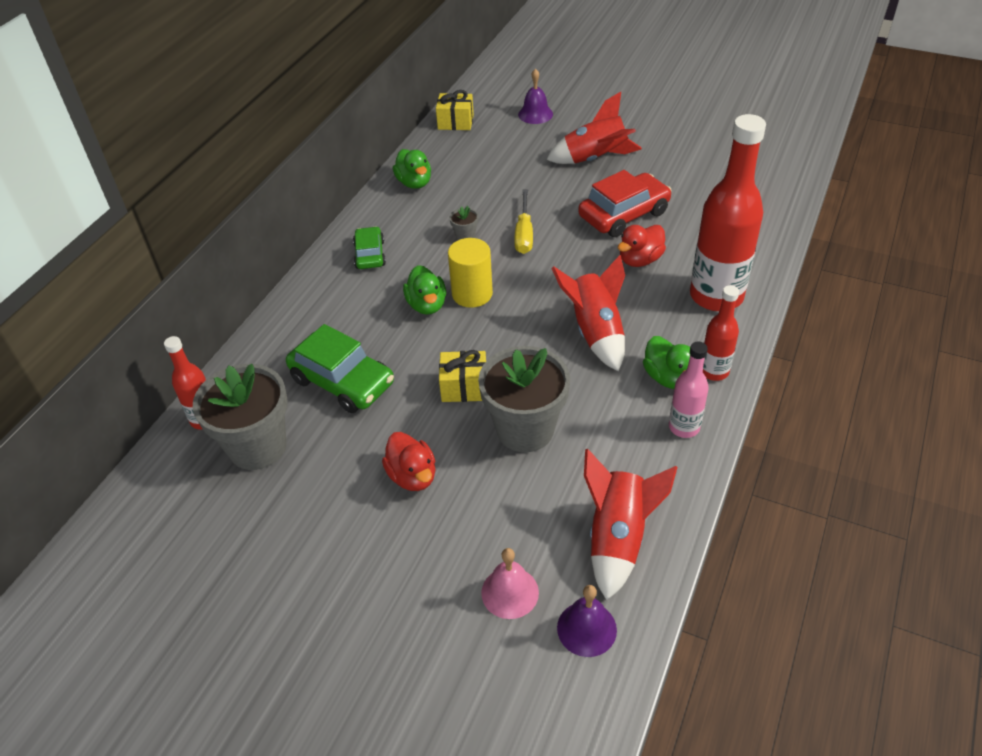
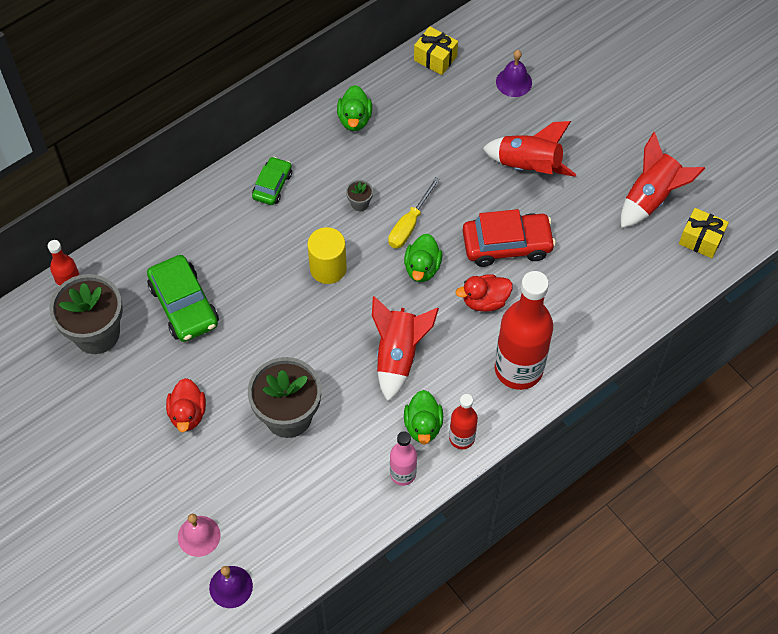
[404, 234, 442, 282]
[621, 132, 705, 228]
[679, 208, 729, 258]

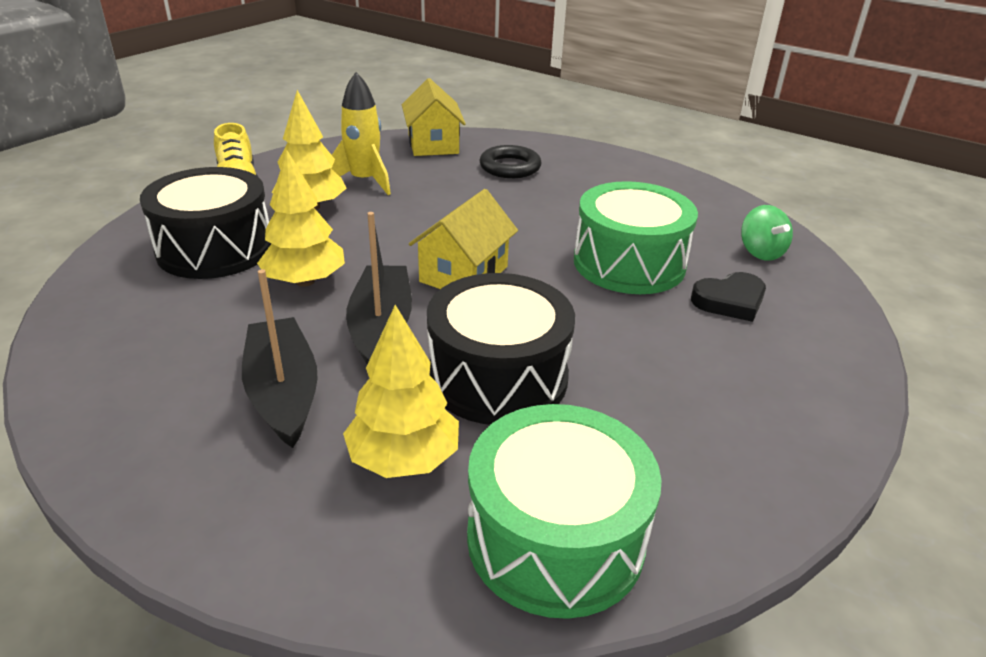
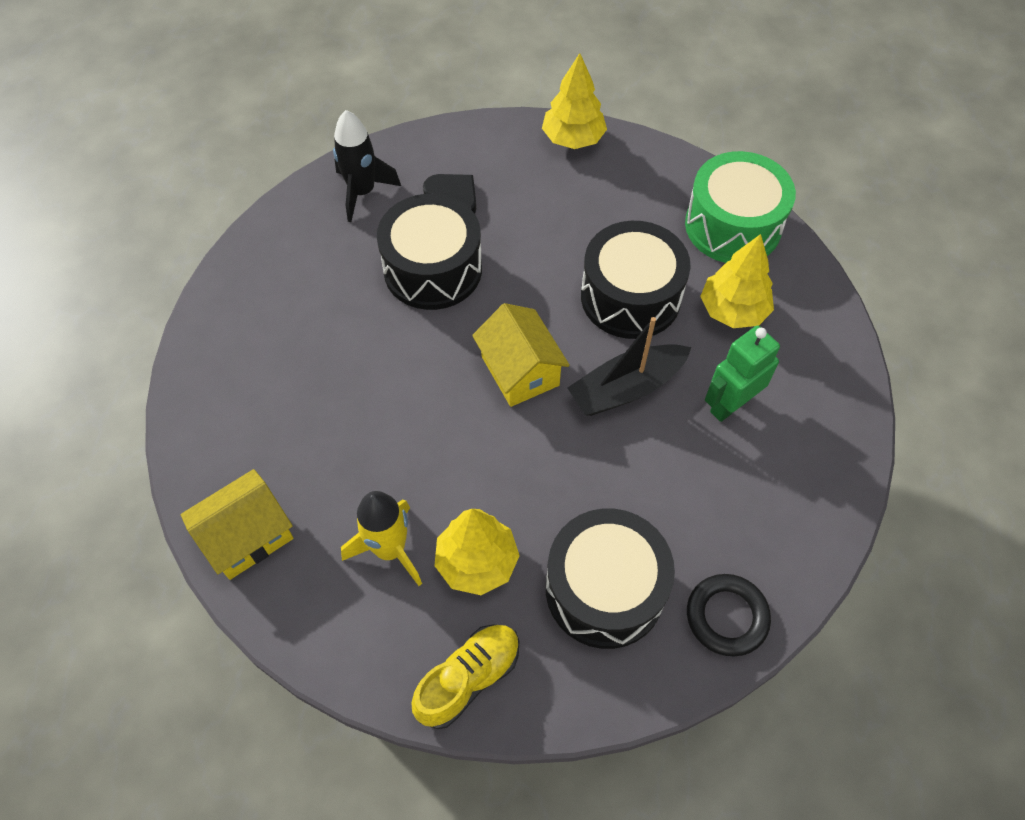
[333, 110, 401, 222]
[377, 194, 482, 310]
[472, 303, 570, 407]
[542, 53, 607, 149]
[687, 574, 771, 656]
[705, 326, 780, 422]

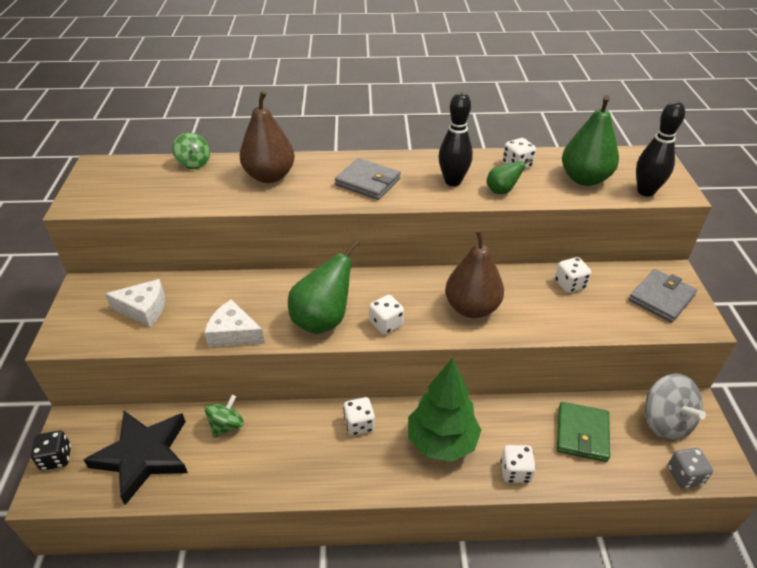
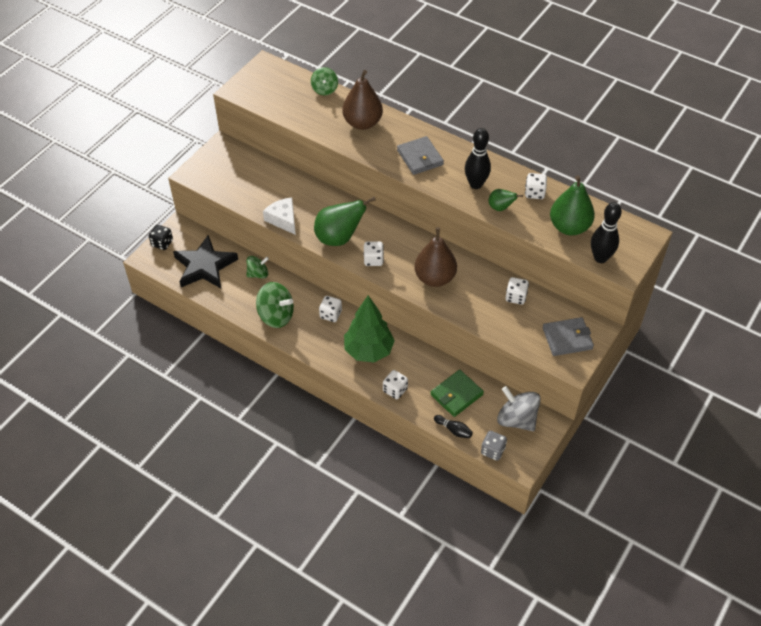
[256, 282, 294, 328]
[434, 415, 473, 438]
[497, 386, 541, 431]
[105, 279, 165, 327] (first image)

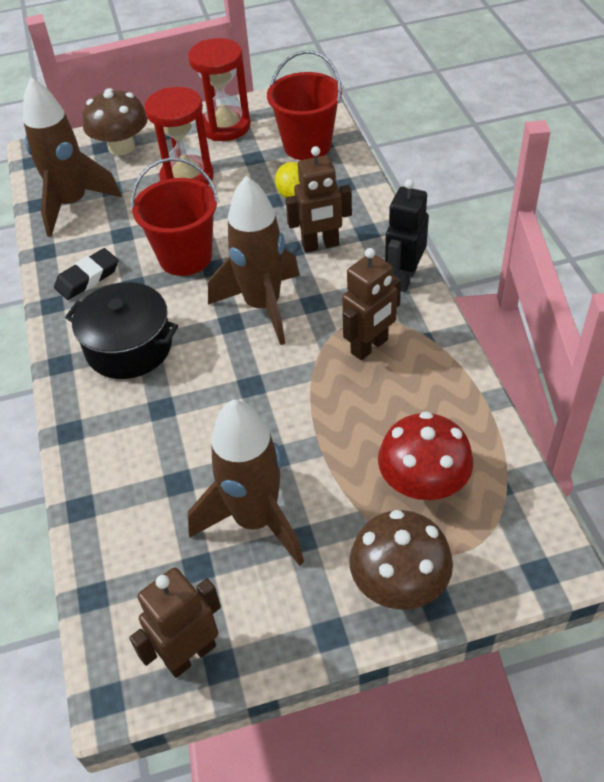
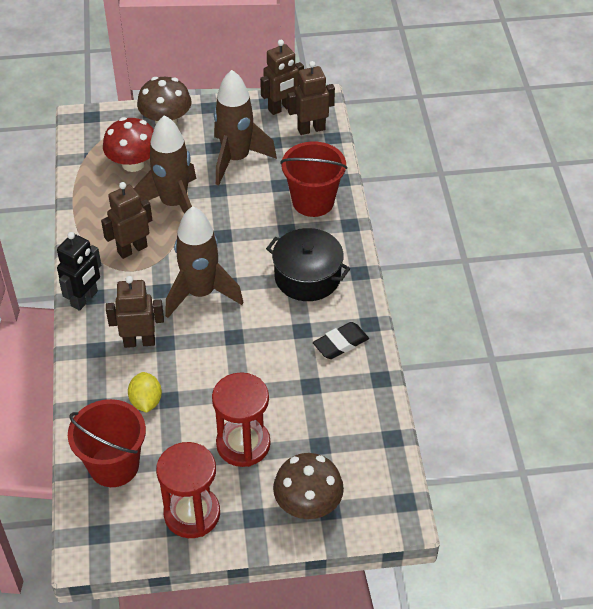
[134, 115, 196, 214]
[280, 141, 347, 217]
[288, 61, 335, 135]

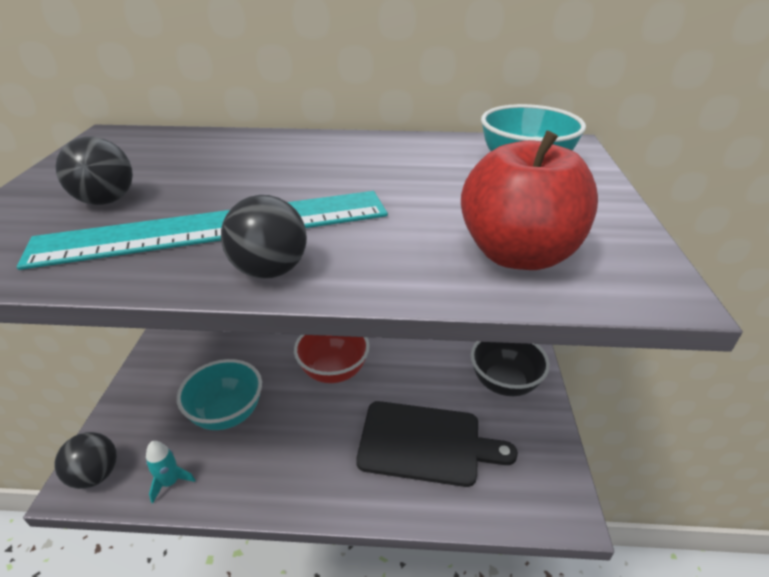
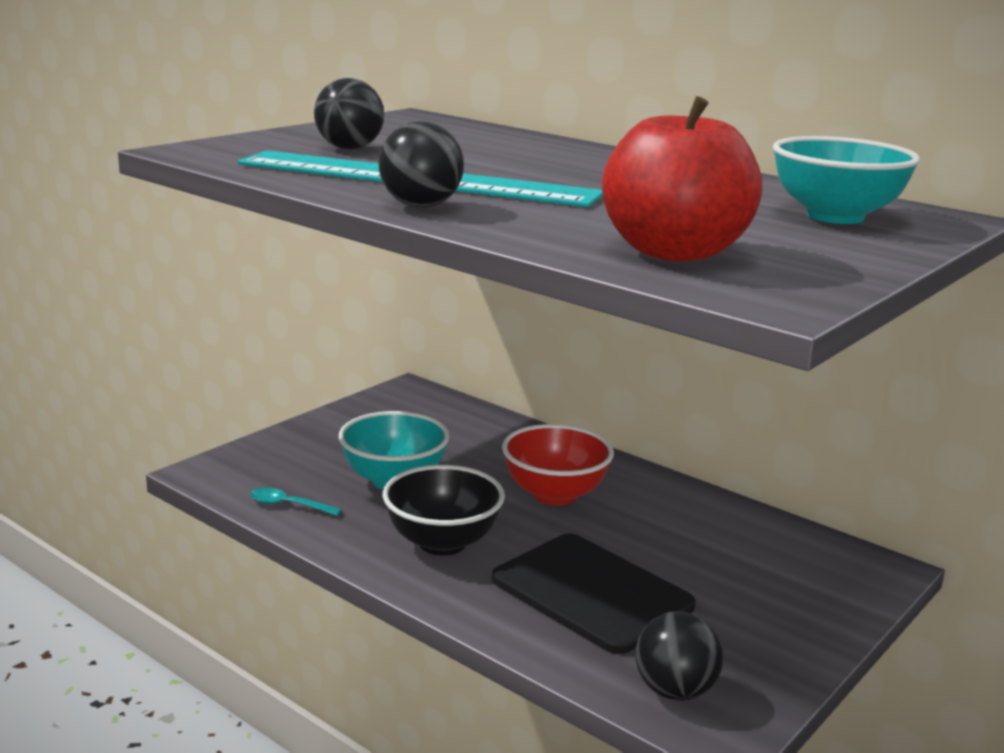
[250, 488, 342, 516]
[382, 465, 505, 556]
[636, 611, 723, 701]

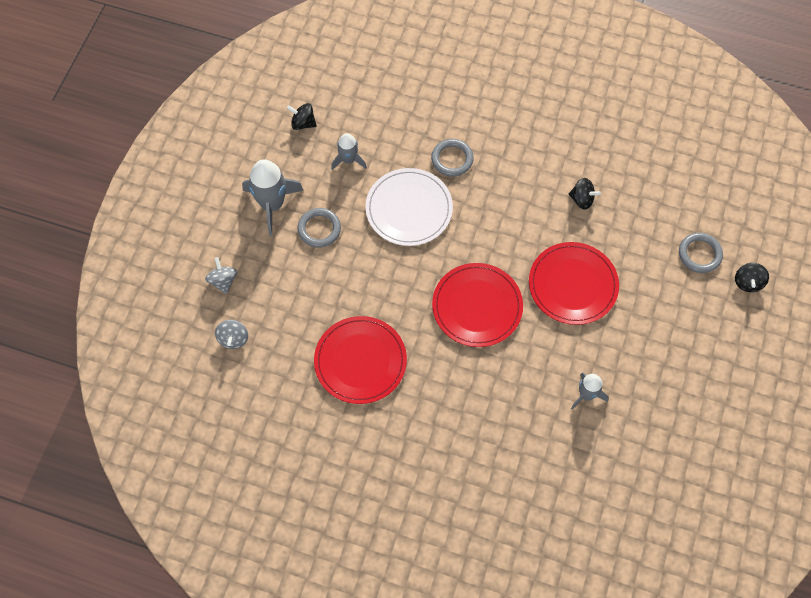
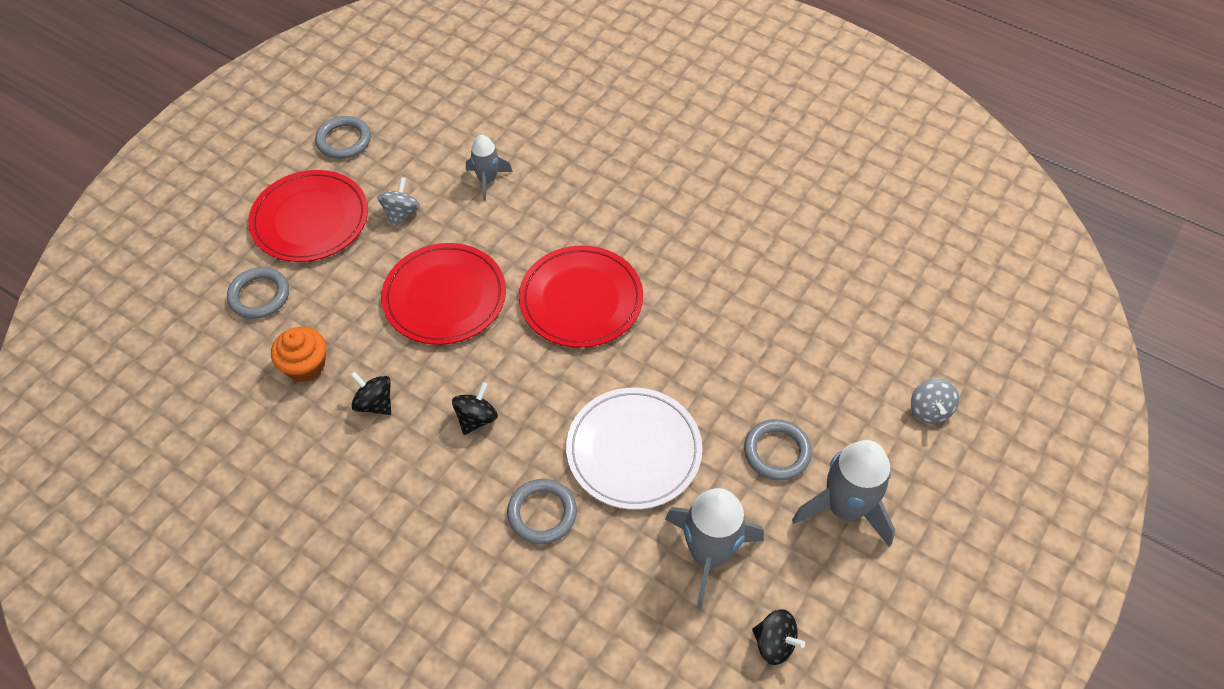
[248, 170, 368, 262]
[271, 327, 326, 382]
[315, 116, 371, 159]
[377, 177, 420, 227]
[452, 382, 498, 435]
[665, 488, 764, 609]

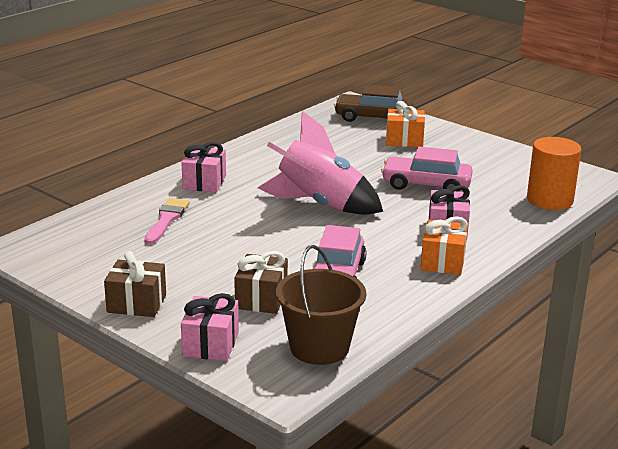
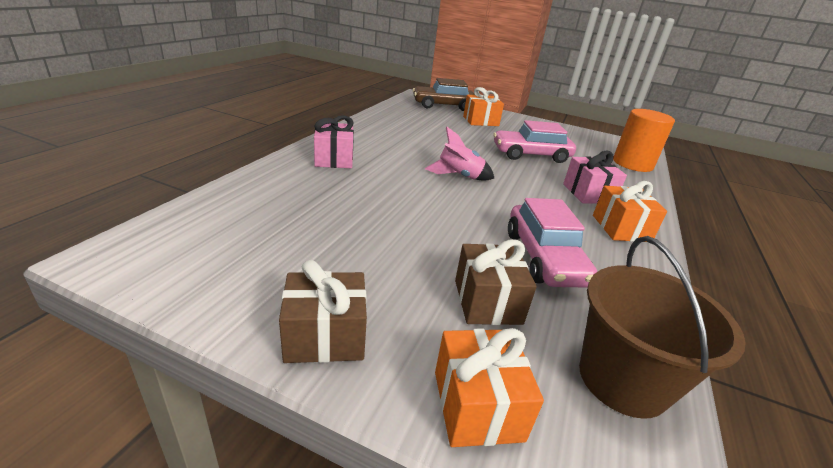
[425, 127, 495, 181]
[435, 328, 544, 447]
[144, 198, 190, 245] (first image)

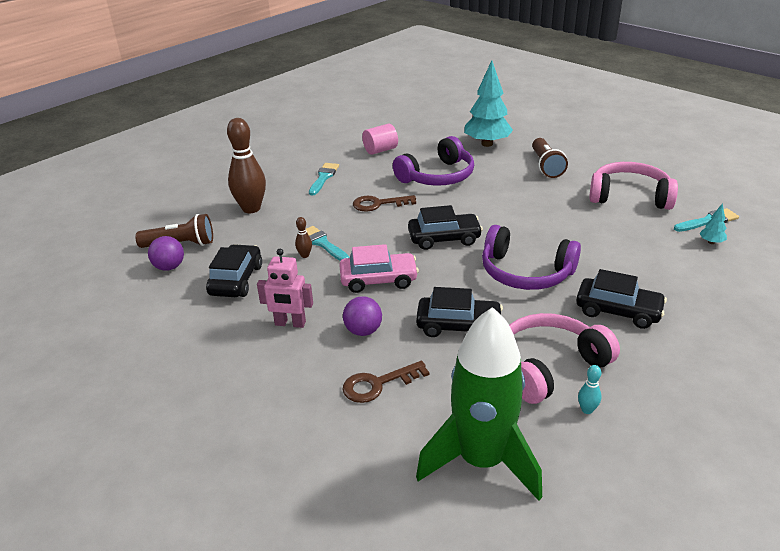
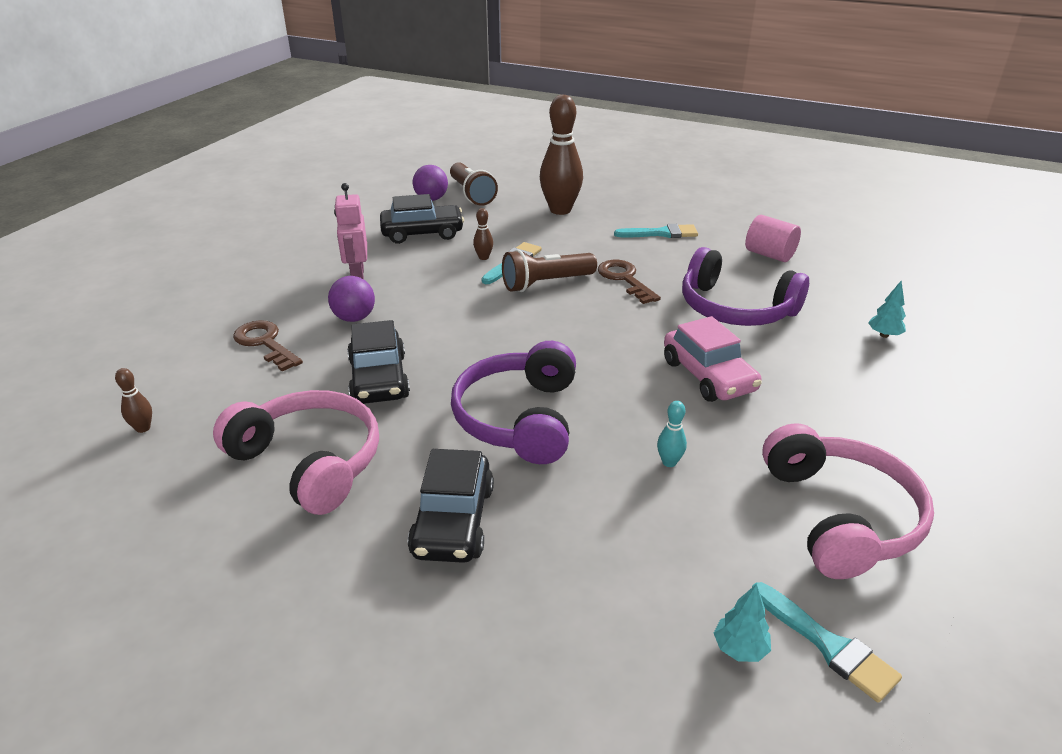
[115, 368, 152, 433]
[502, 249, 597, 292]
[657, 401, 687, 467]
[664, 316, 762, 402]
[868, 281, 906, 338]
[408, 205, 483, 250] (first image)

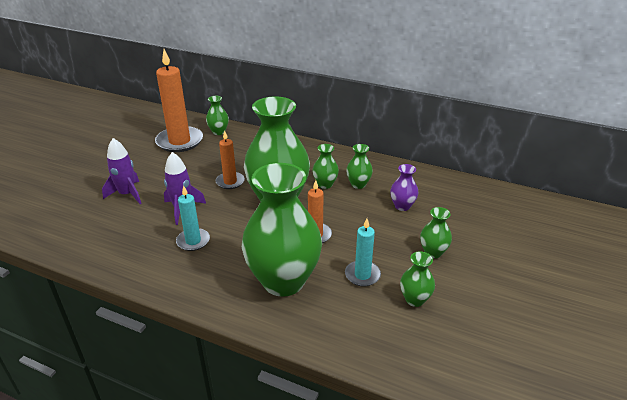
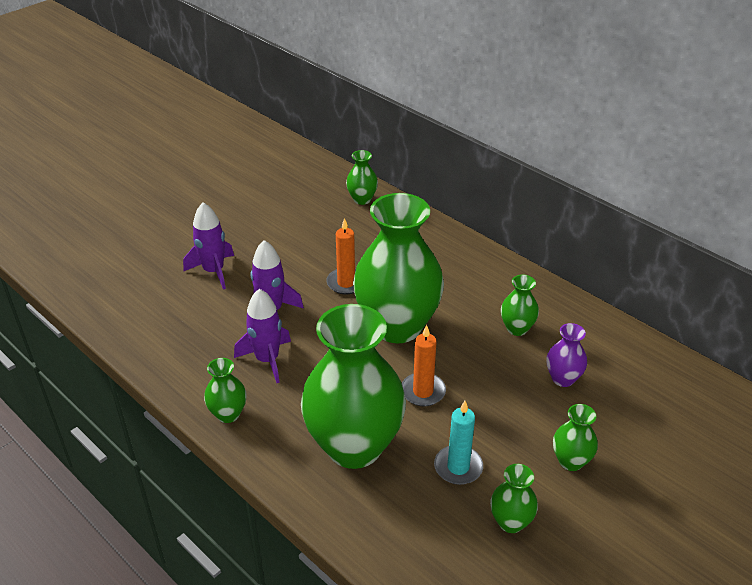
[204, 358, 247, 423]
[234, 289, 291, 383]
[155, 49, 203, 152] (first image)

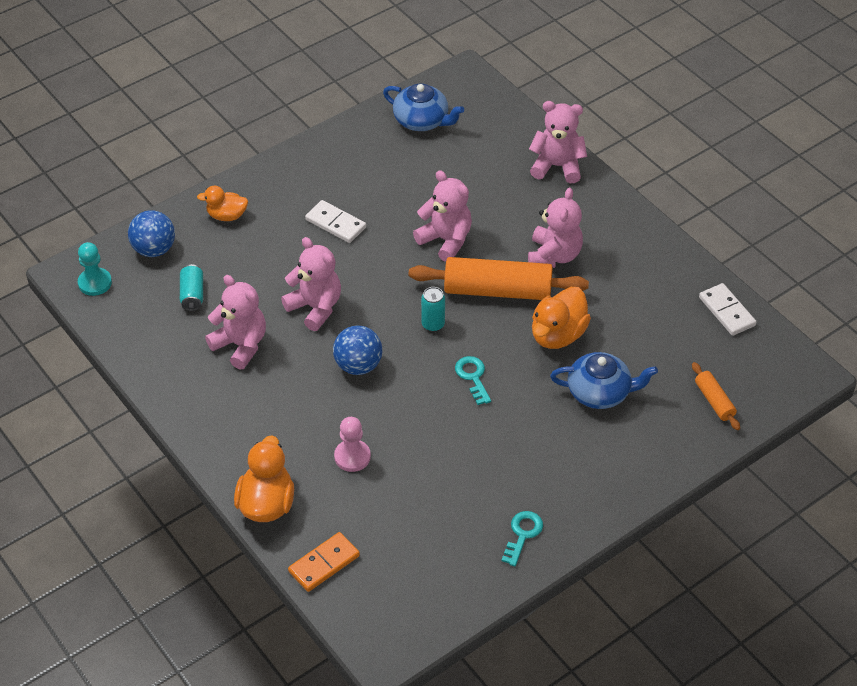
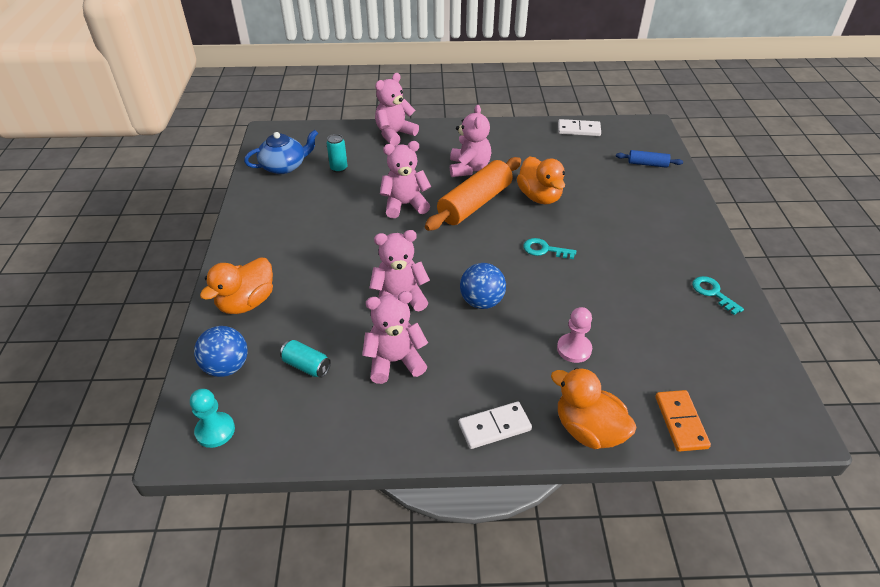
[200, 257, 273, 314]
[327, 134, 348, 173]
[450, 105, 491, 177]
[459, 402, 532, 449]
[616, 150, 683, 168]
[550, 352, 658, 409] (first image)

